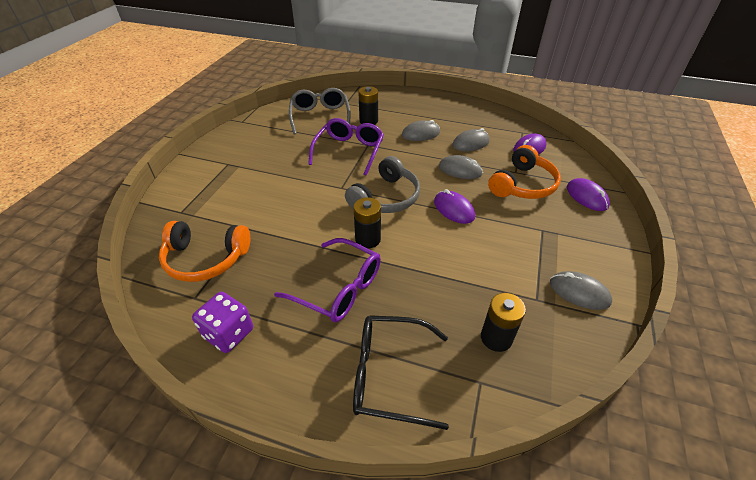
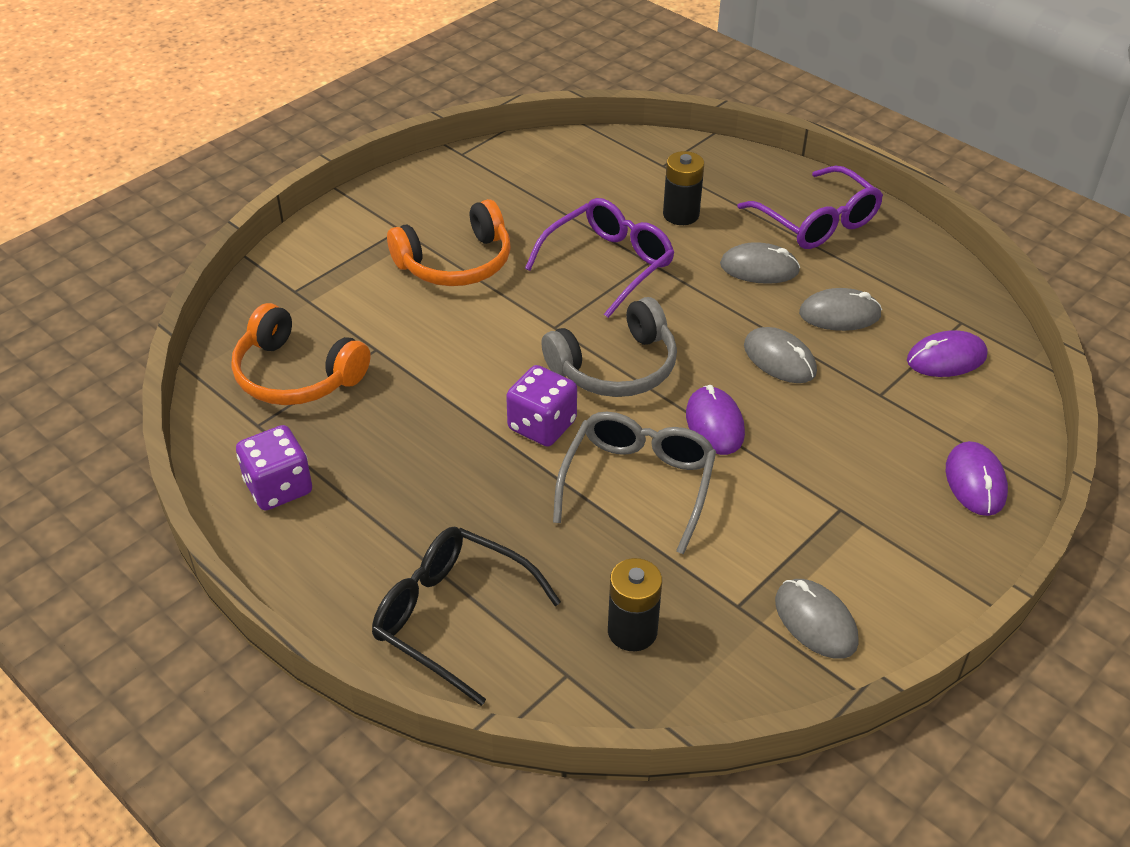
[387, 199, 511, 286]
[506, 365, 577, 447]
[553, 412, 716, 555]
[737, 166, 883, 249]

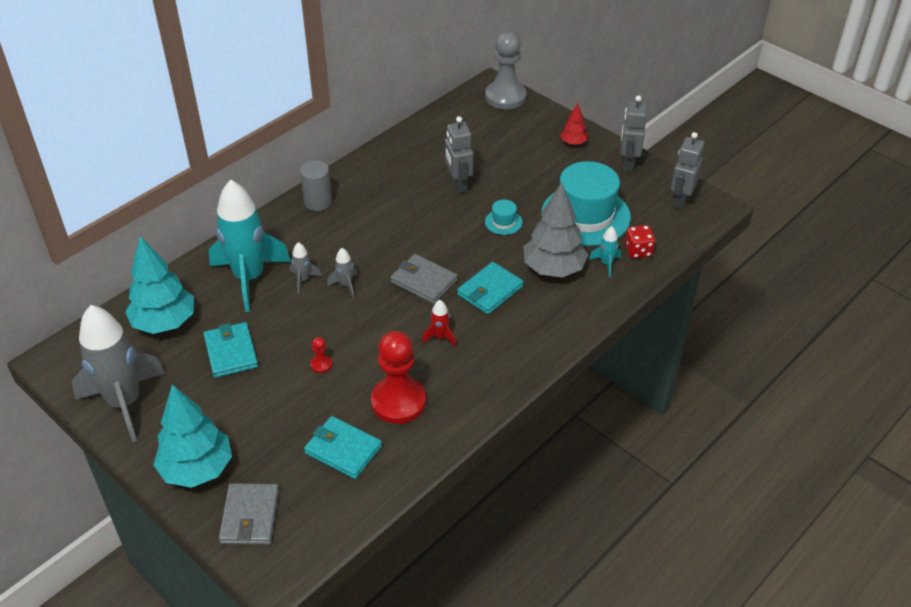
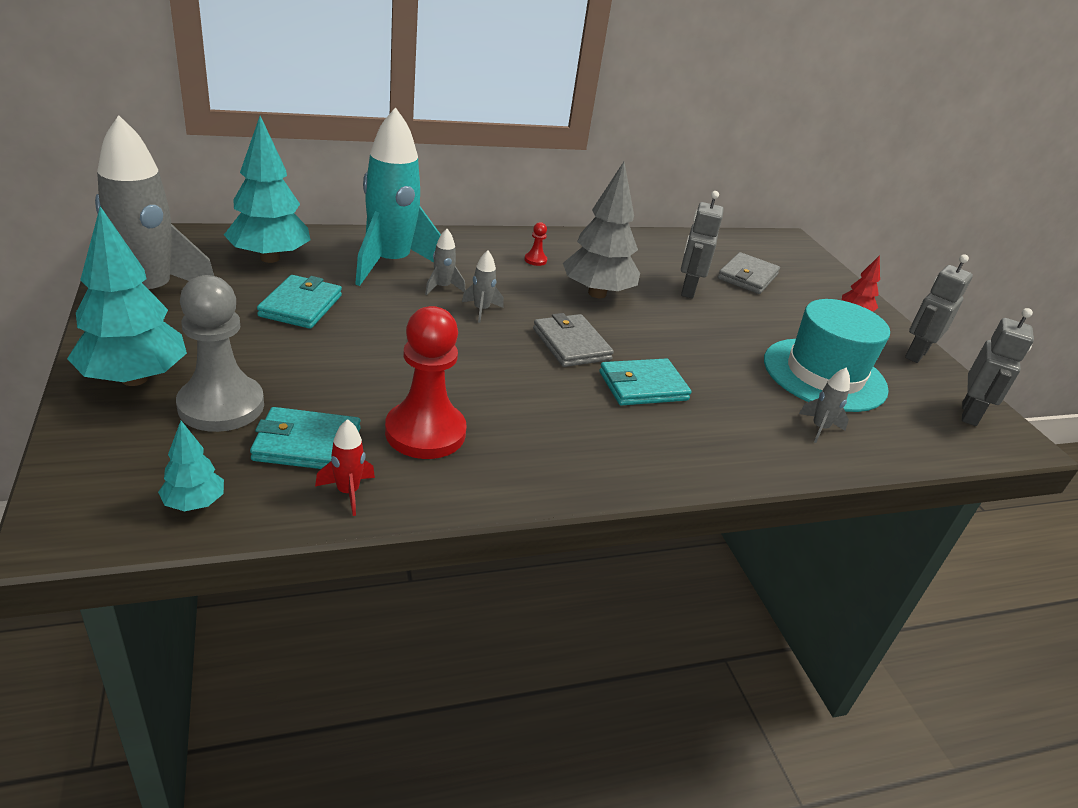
[158, 421, 224, 511]
[176, 275, 264, 432]
[250, 407, 360, 469]
[315, 419, 375, 516]
[524, 222, 547, 266]
[563, 162, 640, 298]
[718, 252, 780, 294]
[799, 367, 850, 443]
[962, 308, 1034, 426]
[300, 160, 332, 211] (first image)
[485, 200, 523, 235] (first image)
[625, 225, 655, 258] (first image)

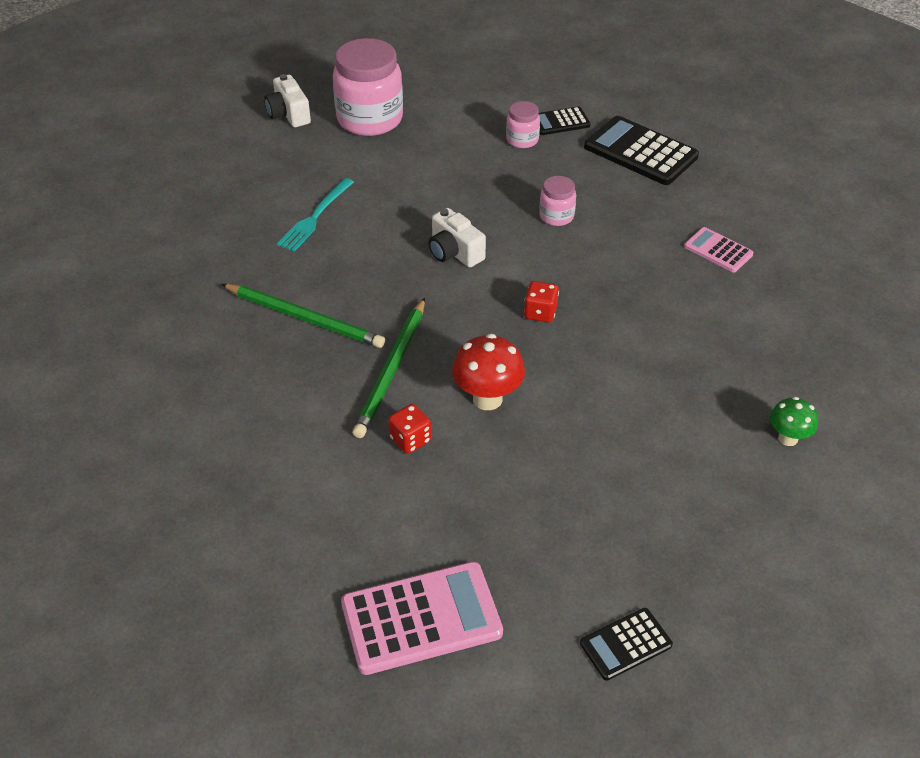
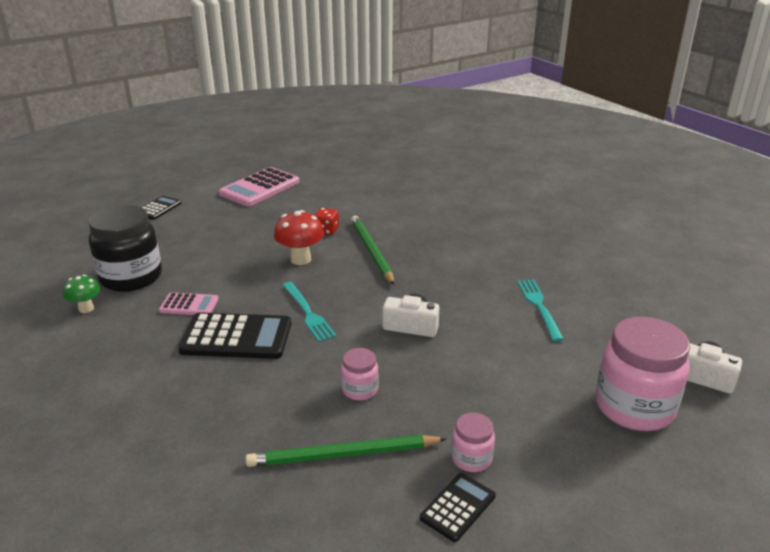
[88, 205, 162, 292]
[159, 292, 219, 315]
[178, 312, 291, 359]
[246, 435, 447, 467]
[283, 282, 337, 342]

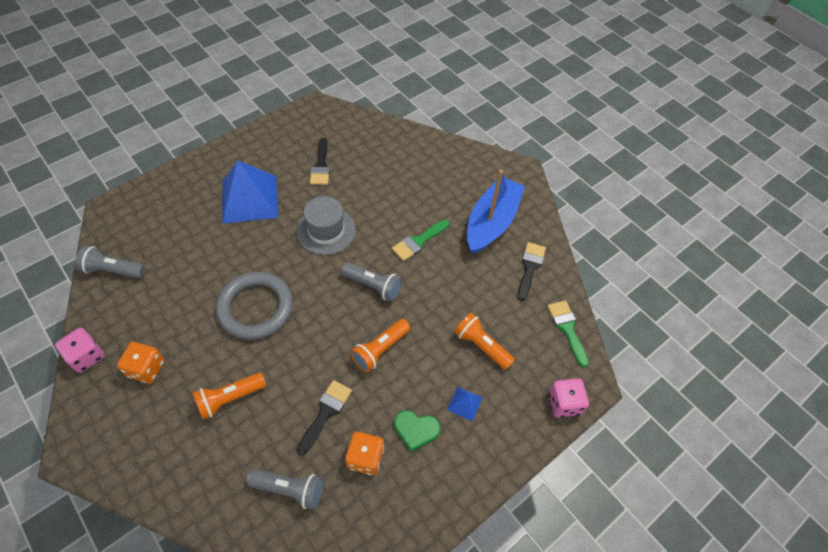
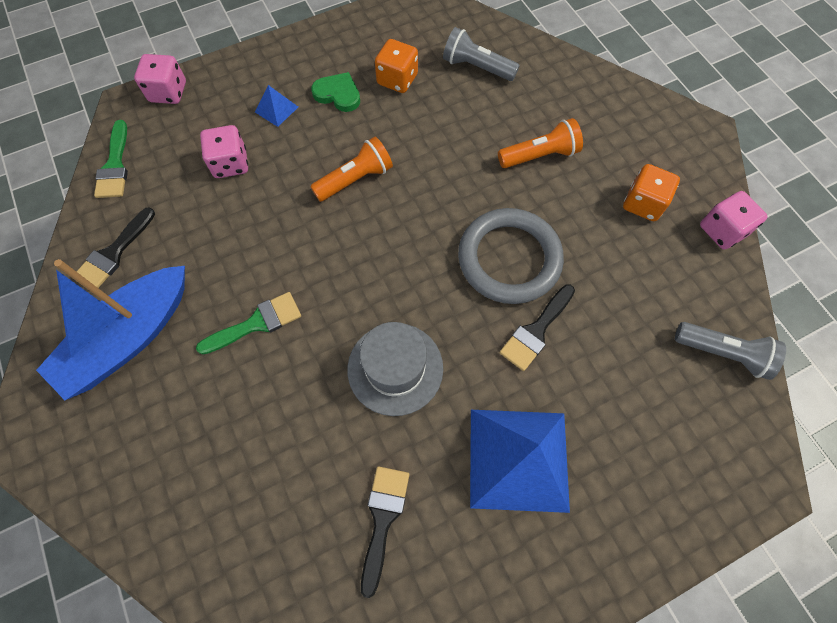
[200, 125, 248, 178]
[499, 285, 575, 371]
[341, 262, 402, 301] (first image)

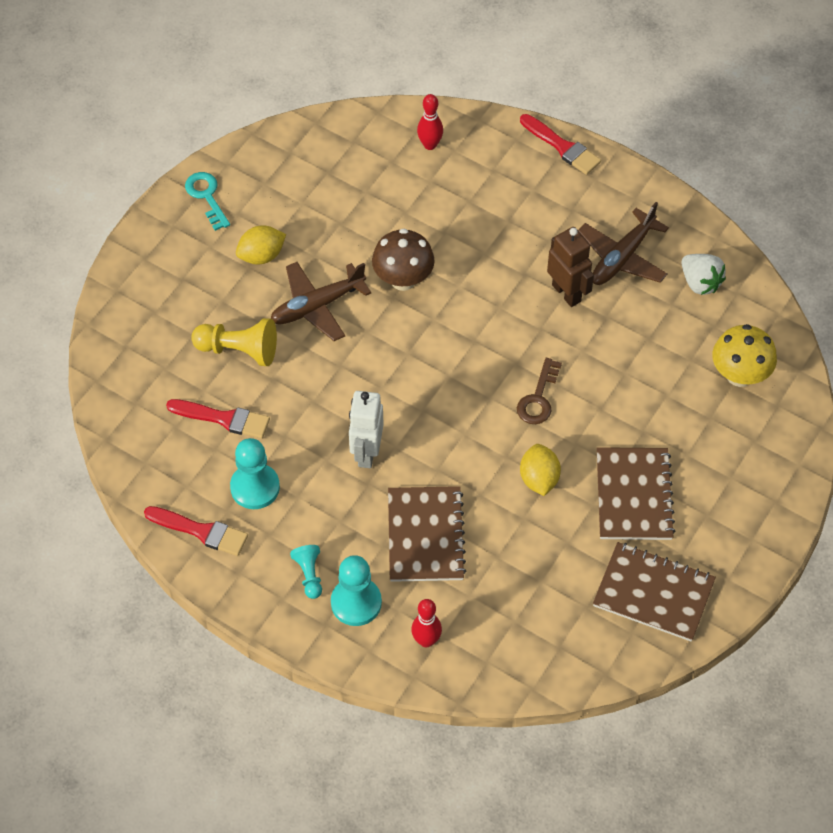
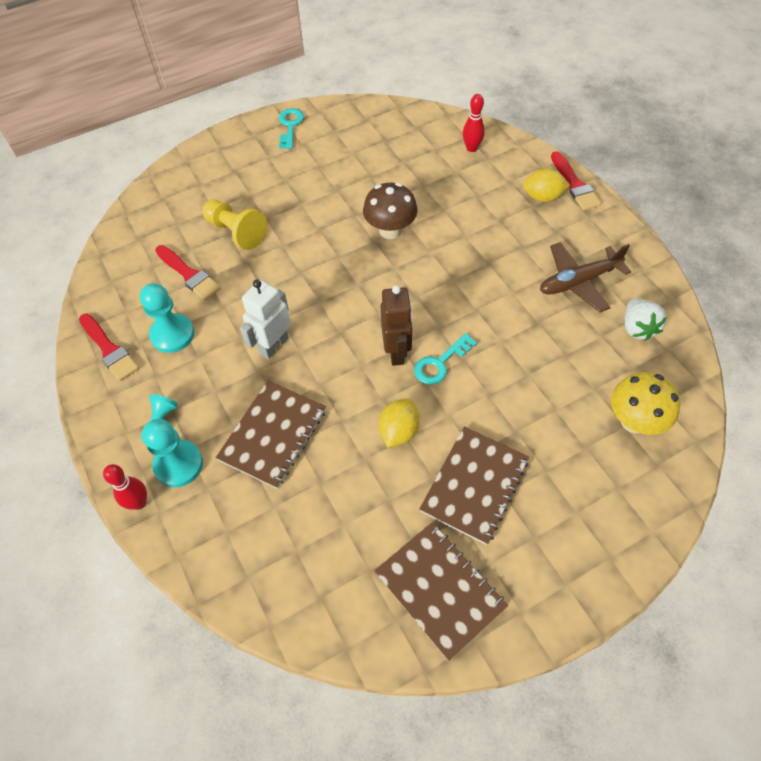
[103, 464, 147, 510]
[381, 285, 412, 366]
[414, 333, 477, 385]
[523, 168, 570, 202]
[271, 262, 371, 341] (first image)

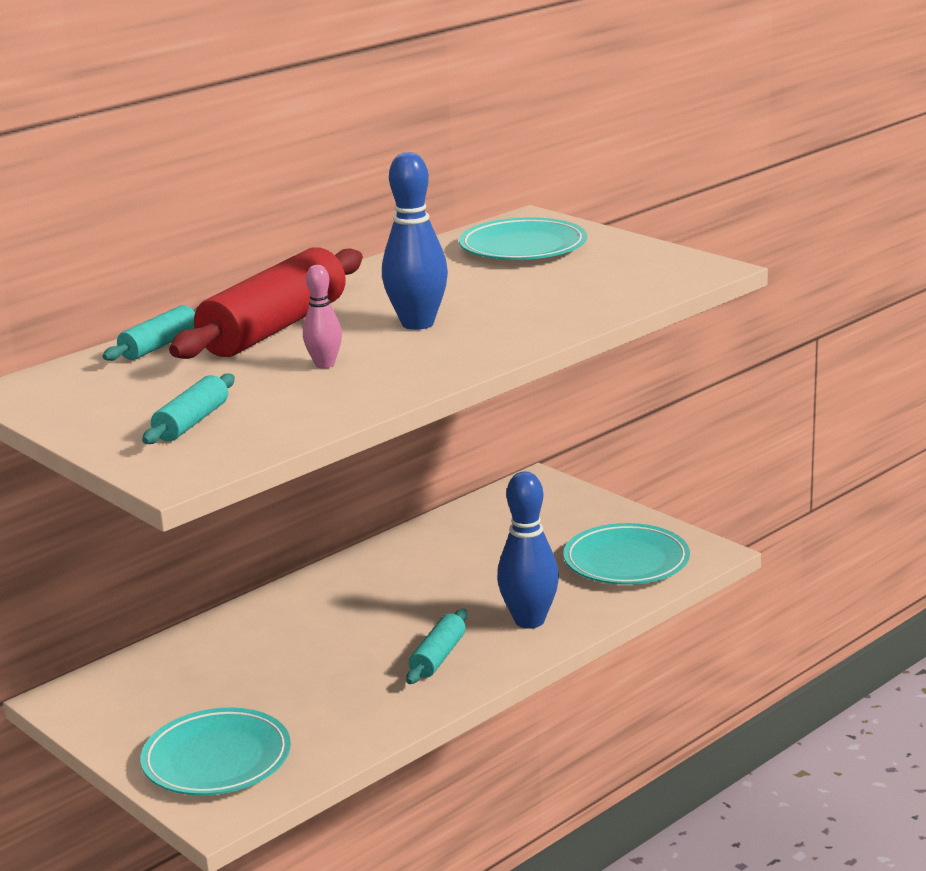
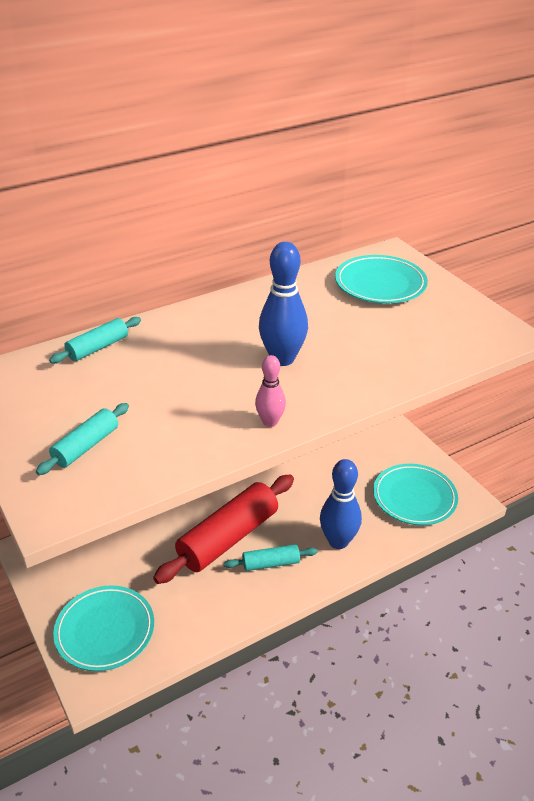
[153, 474, 294, 584]
[224, 544, 318, 571]
[255, 355, 286, 427]

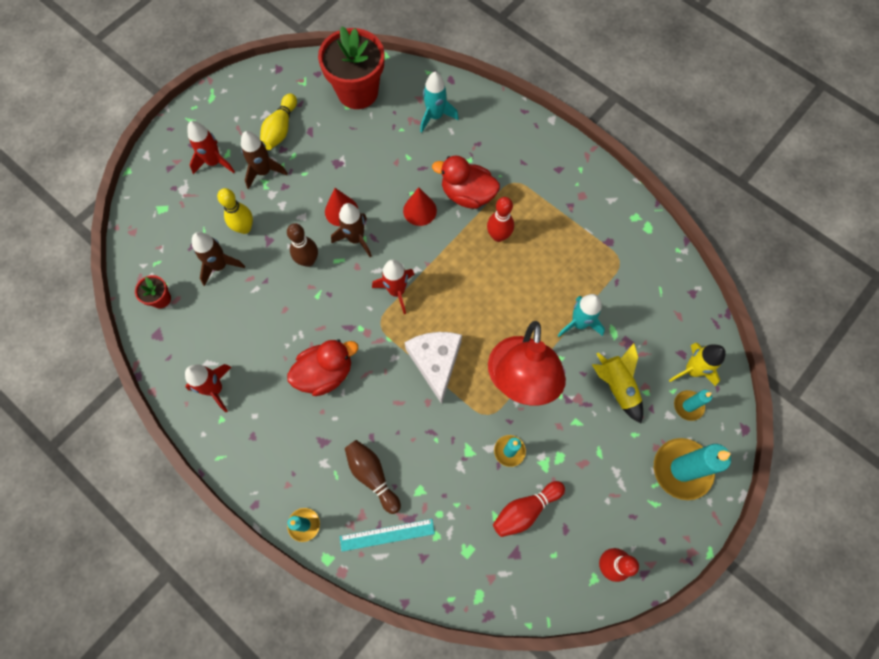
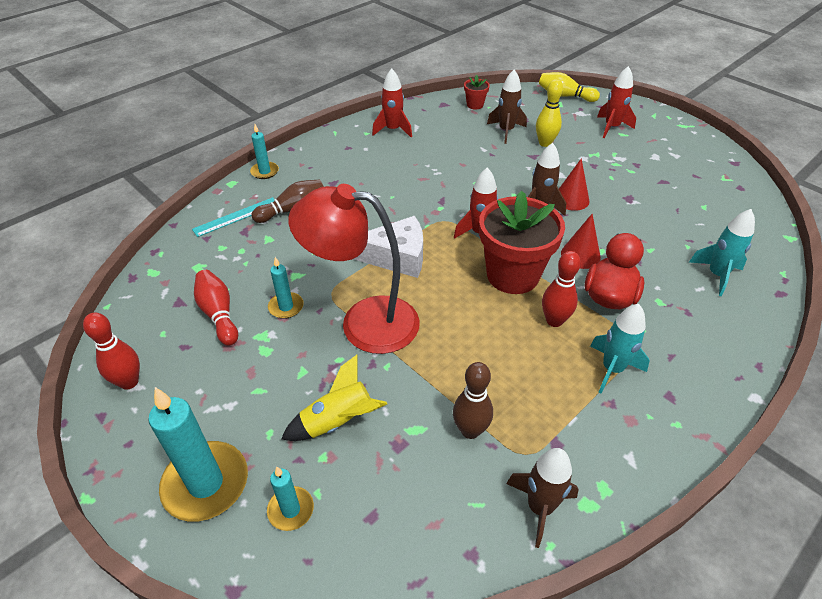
[192, 197, 275, 237]
[453, 362, 493, 439]
[479, 191, 565, 294]
[506, 448, 579, 548]
[539, 72, 600, 102]
[590, 304, 650, 393]
[287, 339, 358, 396] (first image)
[669, 343, 726, 386] (first image)

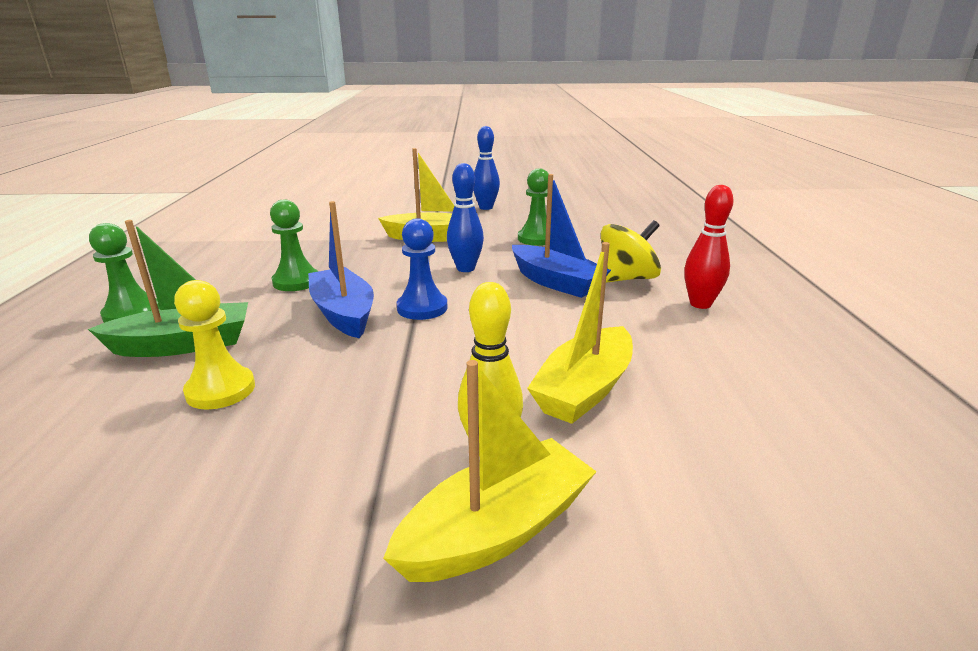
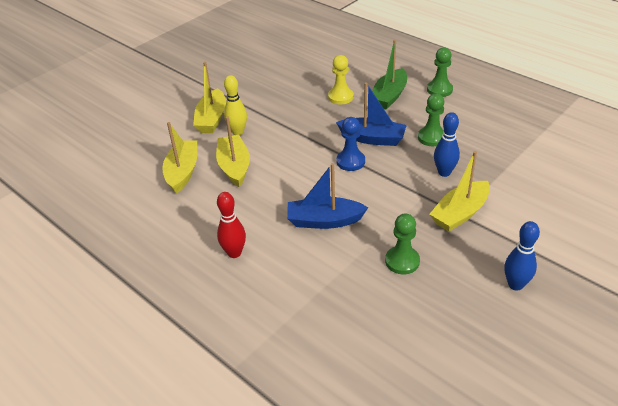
[162, 122, 197, 194]
[434, 112, 460, 177]
[601, 220, 661, 283] (first image)

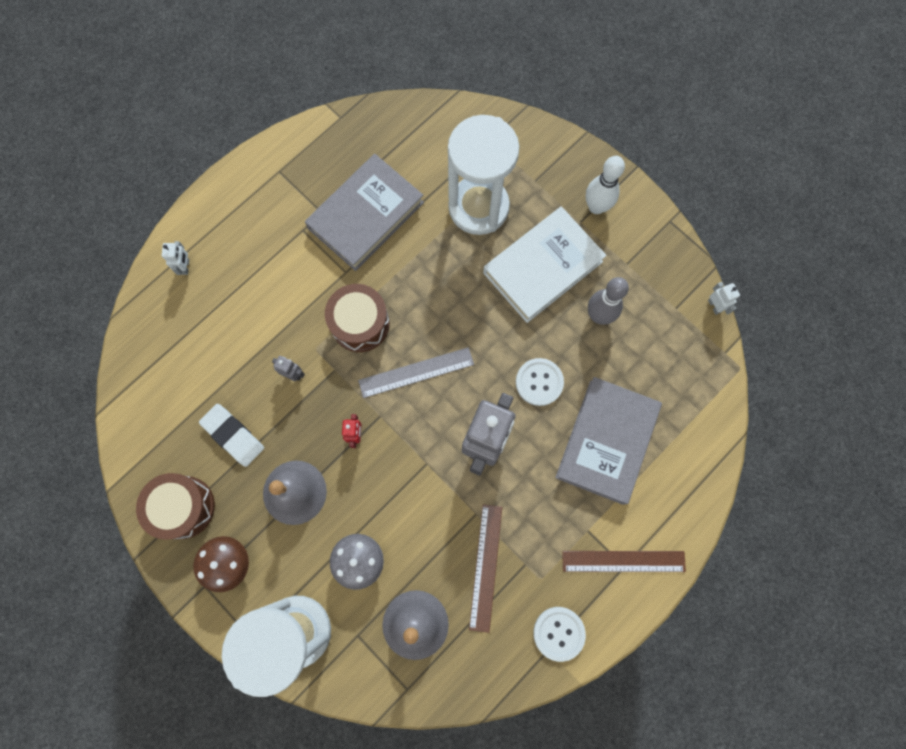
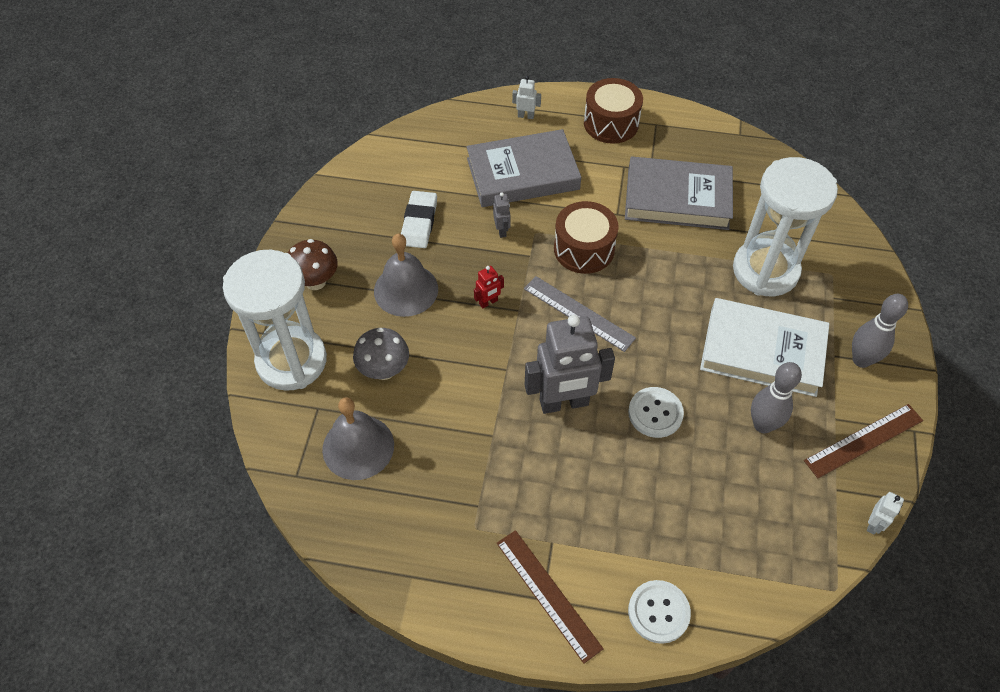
[466, 129, 581, 207]
[512, 76, 541, 119]
[584, 78, 643, 144]
[628, 580, 691, 644]
[804, 404, 923, 478]
[852, 294, 908, 368]

